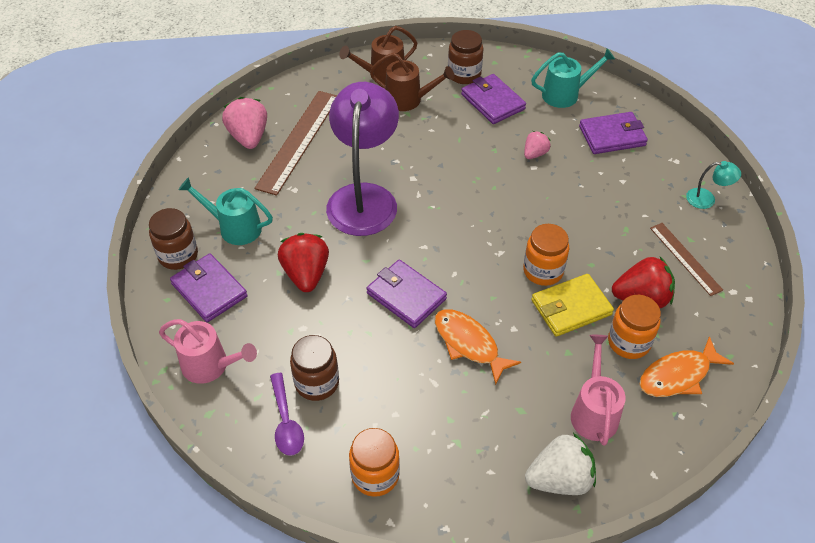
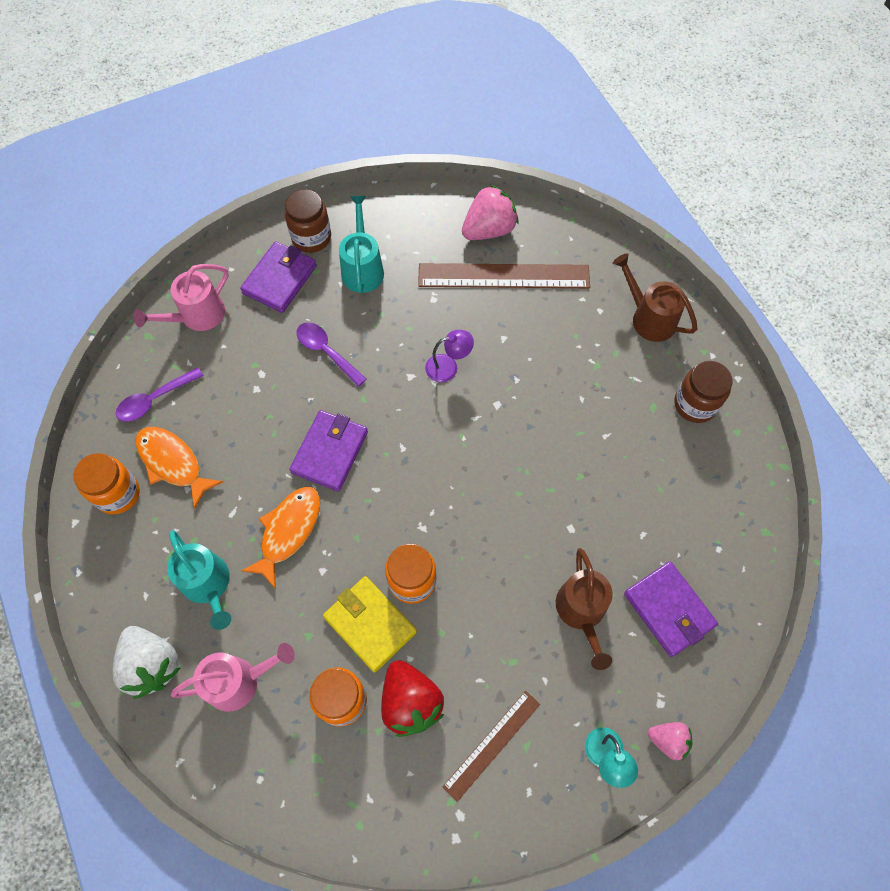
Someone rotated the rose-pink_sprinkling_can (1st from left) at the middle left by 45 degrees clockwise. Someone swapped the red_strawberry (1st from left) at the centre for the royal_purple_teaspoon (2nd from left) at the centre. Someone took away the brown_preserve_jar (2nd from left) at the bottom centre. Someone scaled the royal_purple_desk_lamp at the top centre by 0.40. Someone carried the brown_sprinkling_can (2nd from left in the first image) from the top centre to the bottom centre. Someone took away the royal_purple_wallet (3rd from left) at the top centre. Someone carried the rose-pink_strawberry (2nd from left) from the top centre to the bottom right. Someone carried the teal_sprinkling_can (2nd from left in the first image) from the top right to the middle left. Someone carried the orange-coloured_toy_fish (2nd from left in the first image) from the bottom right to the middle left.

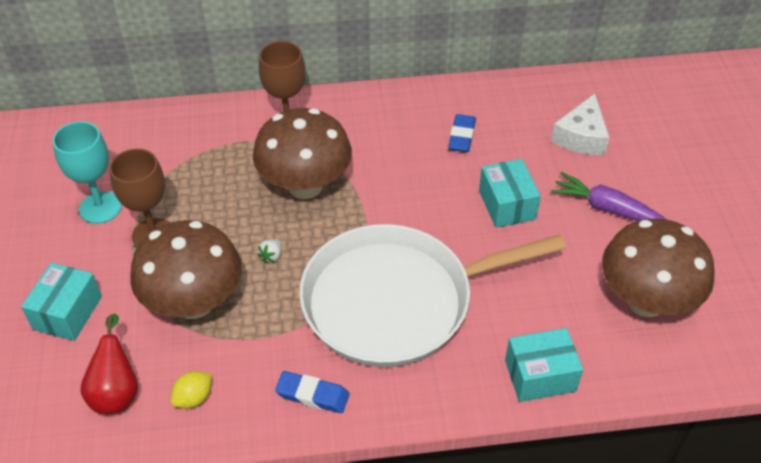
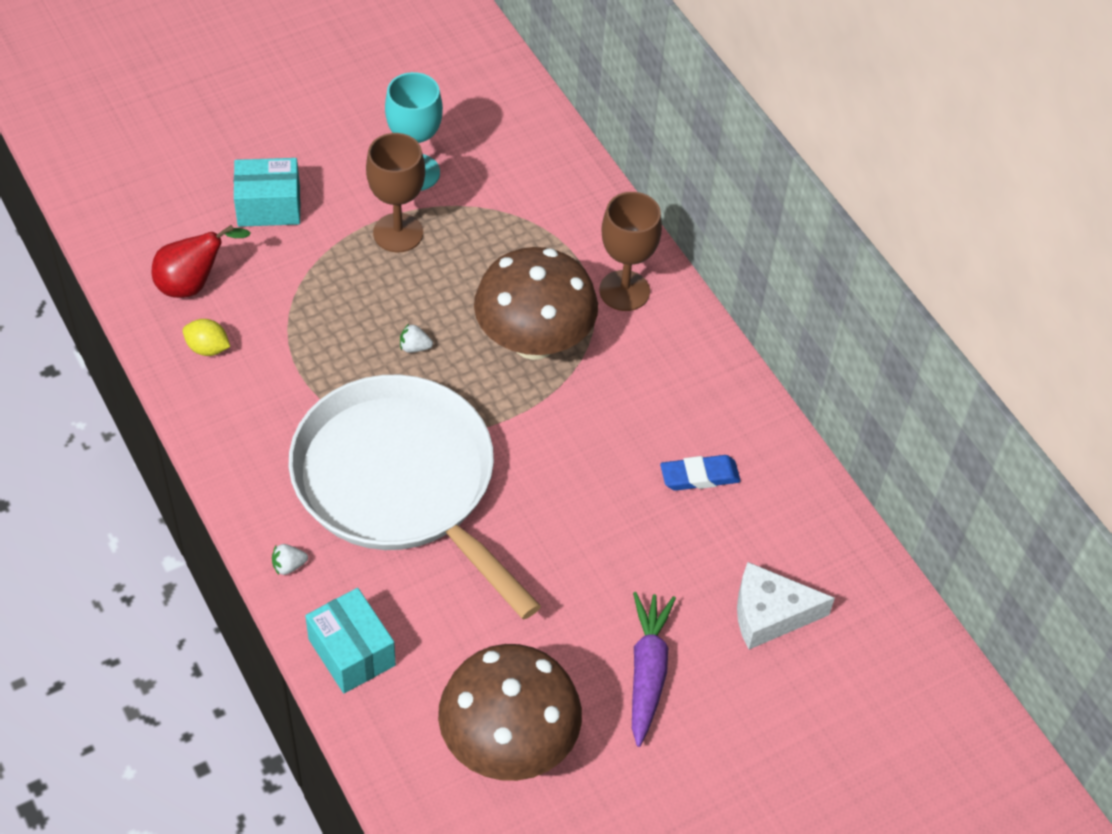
Someone took away the brown_toadstool (1st from left) at the middle left. Someone took away the blue_gum_eraser (1st from left) at the bottom centre. Someone took away the teal_package (2nd from left) at the middle right. Someone put down the pure_white_strawberry (1st from left) at the bottom left.

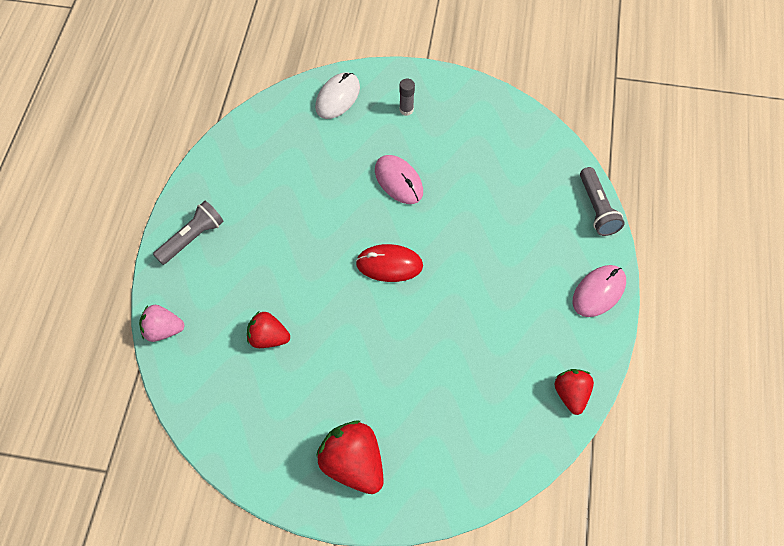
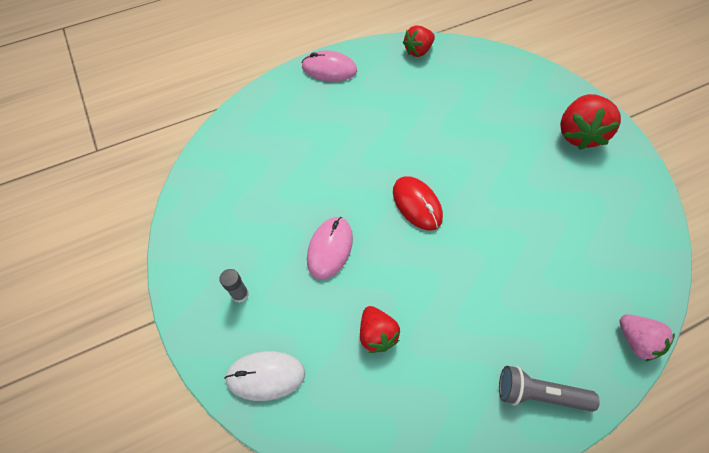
Someone carried the red_strawberry (1st from left) from the centre to the bottom centre. Someone took away the gray_pocket_torch (2nd from left) at the middle right.

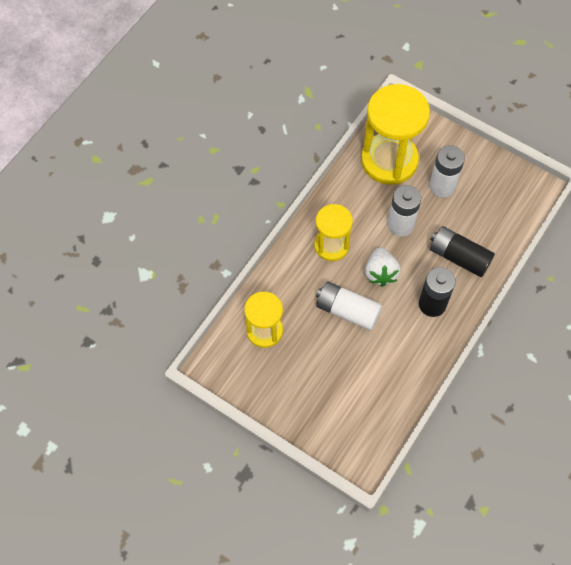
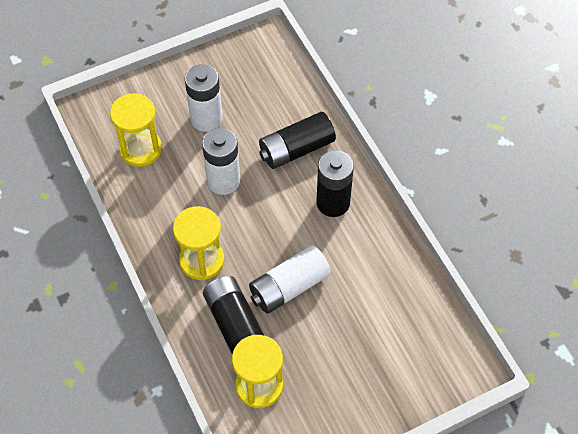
Someone scaled the yellow_sandglass (3rd from left in the first image) at the top right by 0.59. Someone took away the pure_white_strawberry at the middle right. Someone put down the black_battery (1st from left) at the bottom centre.

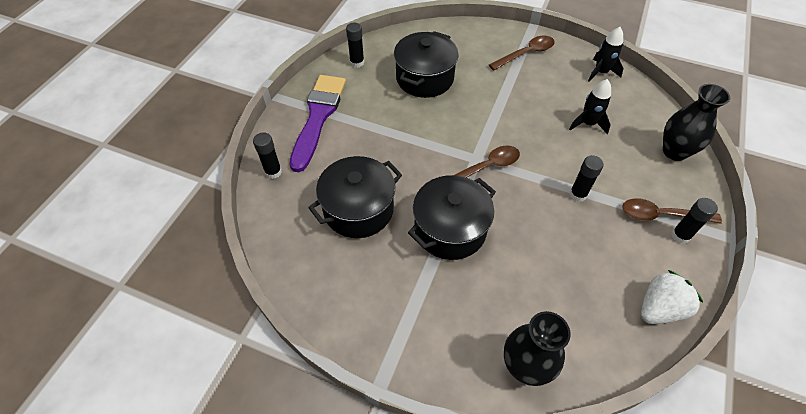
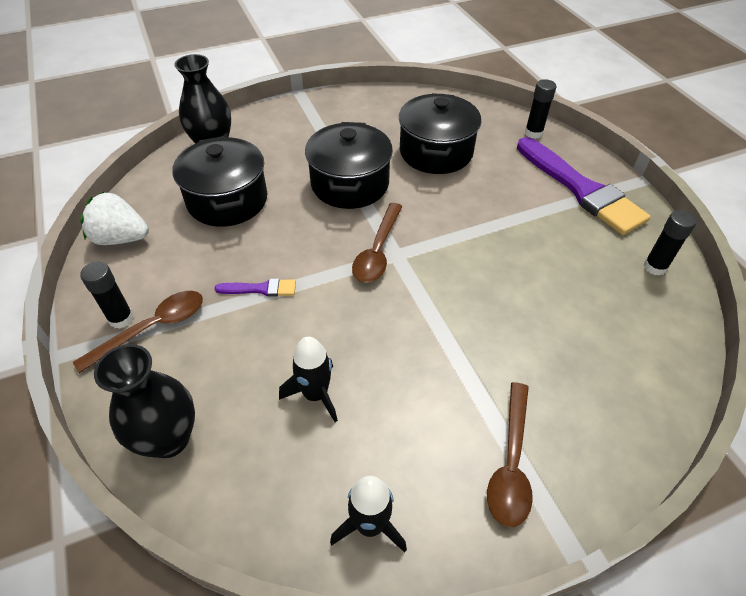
Someone carried the black_pot (2nd from left in the first image) from the top centre to the top left. Someone swapped the black_glue (3rd from left) at the middle right for the royal_purple_brush (1st from left) at the centre. Someone rotated the pure_white_strawberry at the bottom right by 90 degrees clockwise.

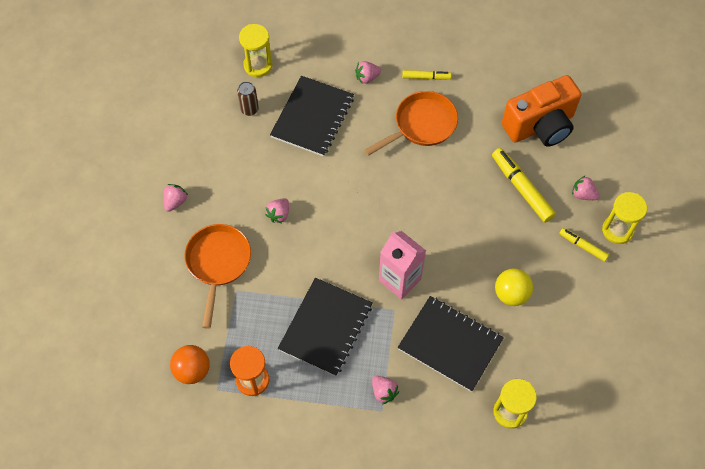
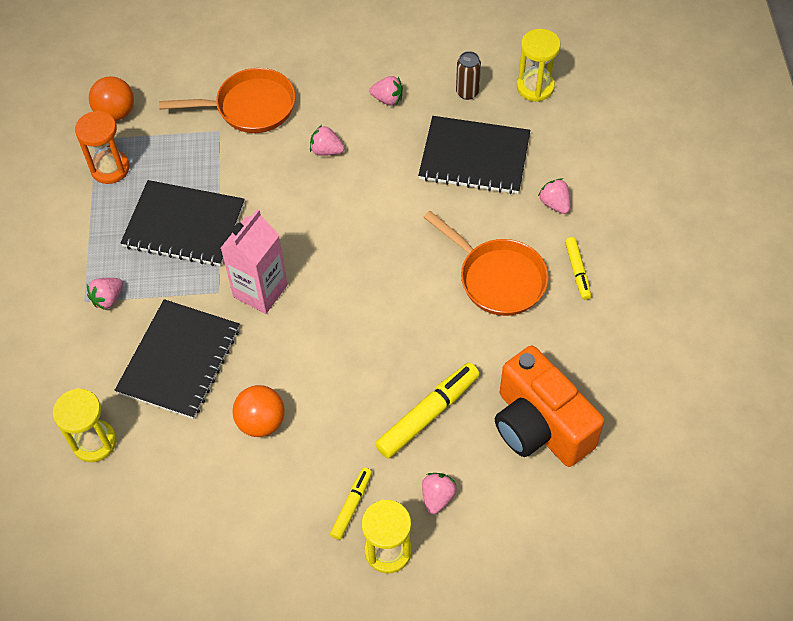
Someone carried the rose-pink_strawberry (1st from left in the first image) from the middle left to the top centre. Someone repainted the yellow_ball at the middle right, which became the orange-coloured_ball (2nd from left) at the middle left.

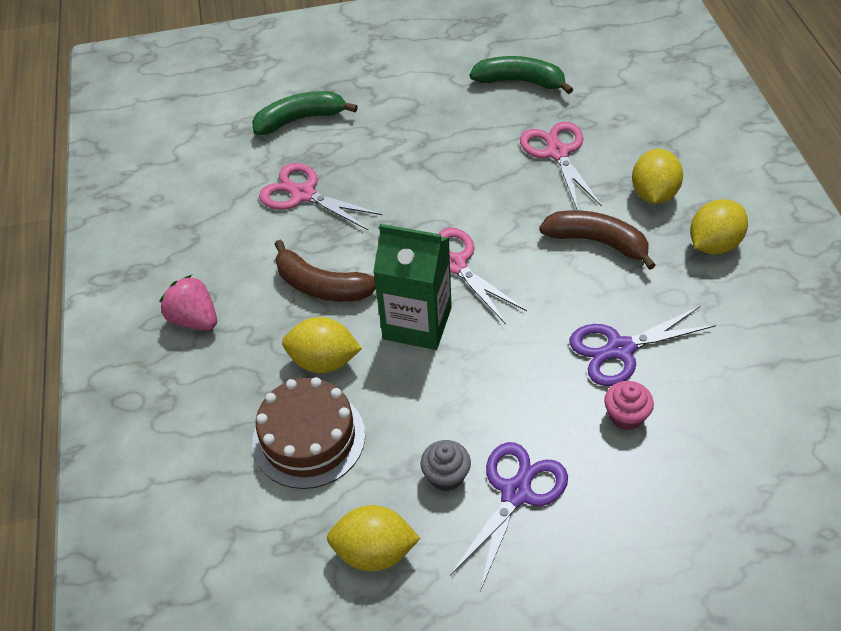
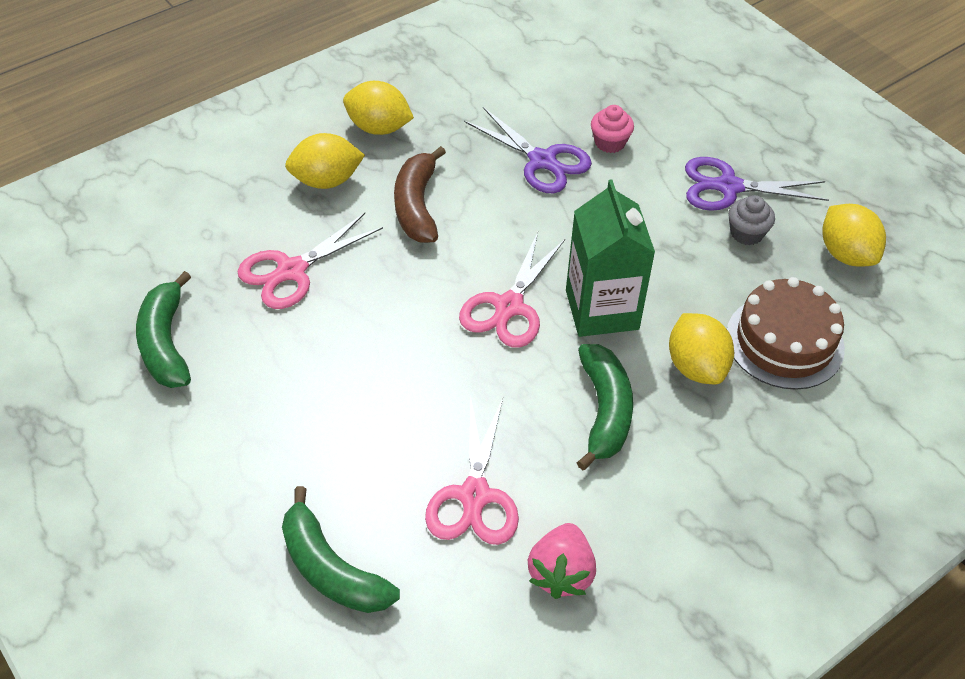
Someone carried the rose-pink_strawberry from the middle left to the bottom centre. Someone repainted the brown_banana (1st from left) at the centre, which became the emerald_banana (3rd from left) at the centre.

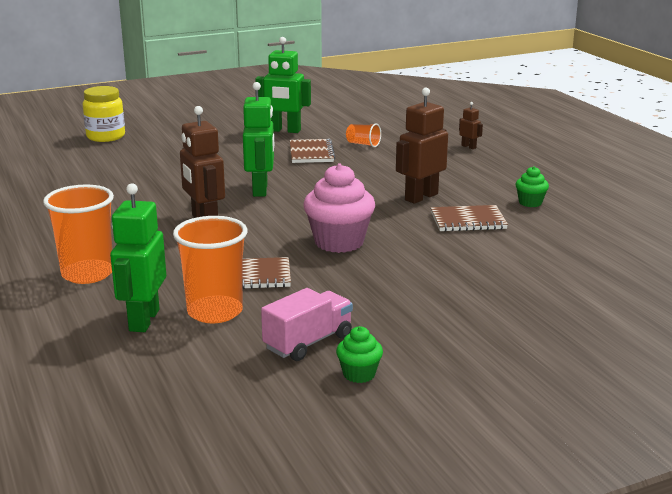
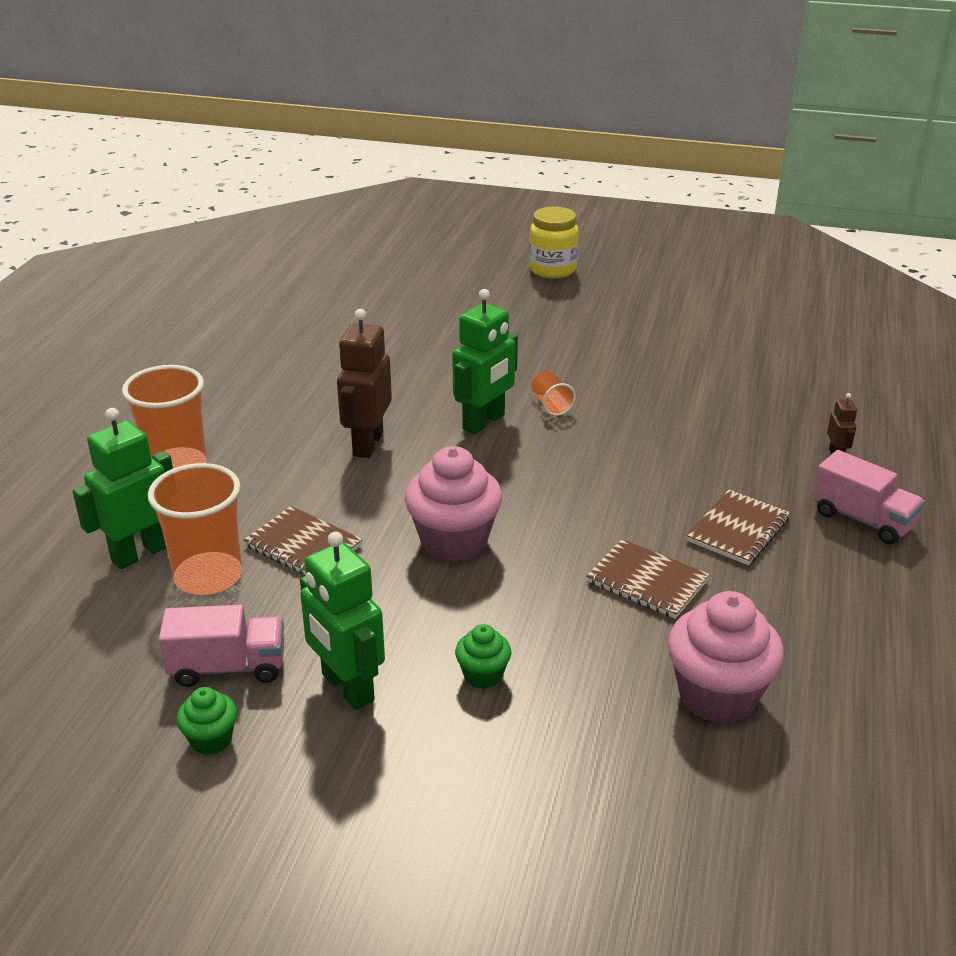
Someone carried the yellow_preserve_jar from the top left to the top centre. Someone carried the emerald_robot (3rd from left in the first image) from the top centre to the centre. Someone carried the brown_notepad (2nd from left in the first image) from the top centre to the middle right. Someone carried the orange-coloured_cup (3rd from left) from the top centre to the centre. Someone took away the brown_robot (2nd from left) at the top centre. Someone carried the emerald_fairy_cake (2nd from left) from the middle right to the bottom centre. Someone put down the rose-pink_fairy_cake (2nd from left) at the bottom right. Someone put down the rose-pink_truck (2nd from left) at the middle right.

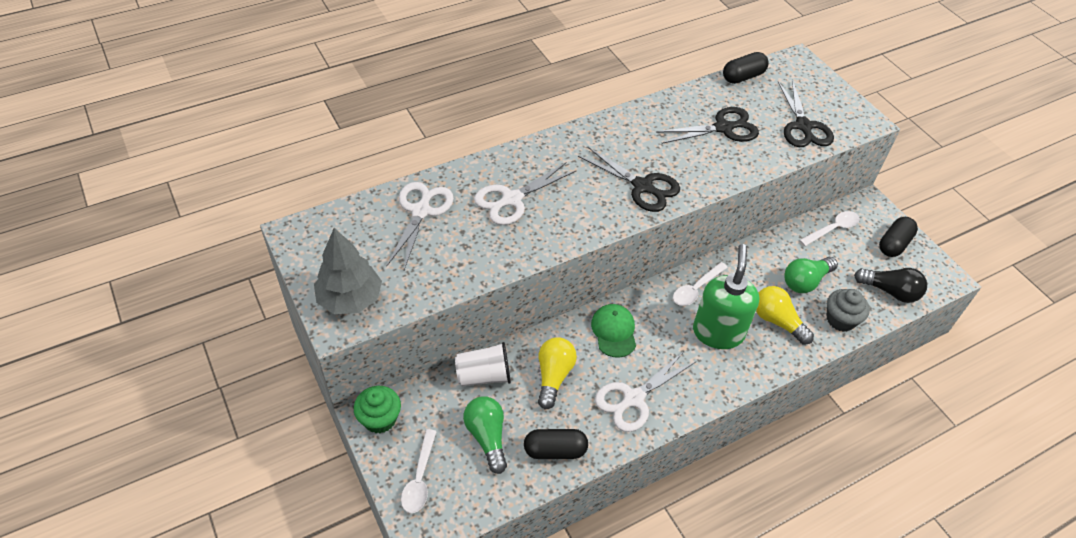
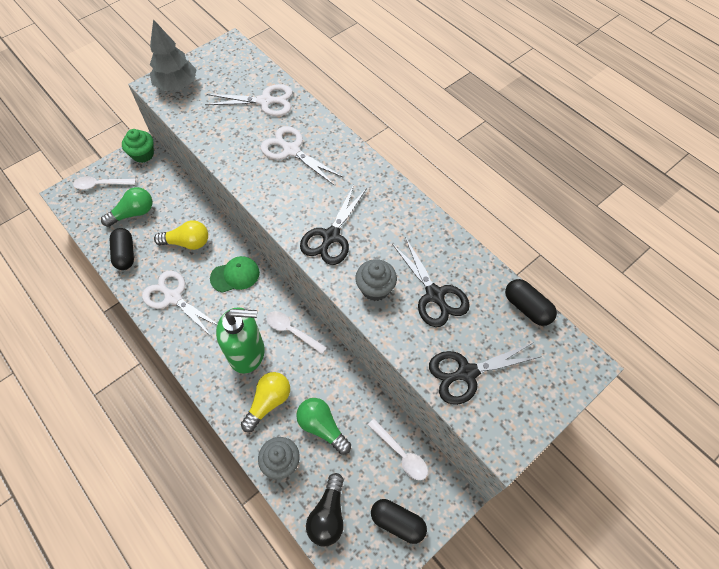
Someone took away the pure_white_cup at the bottom centre. Someone put down the gray_fairy_cake (2nd from left) at the centre.

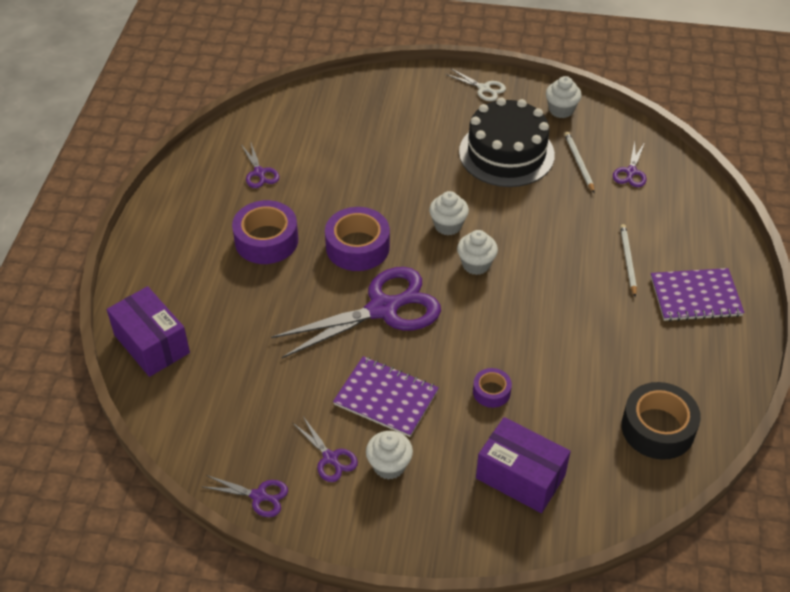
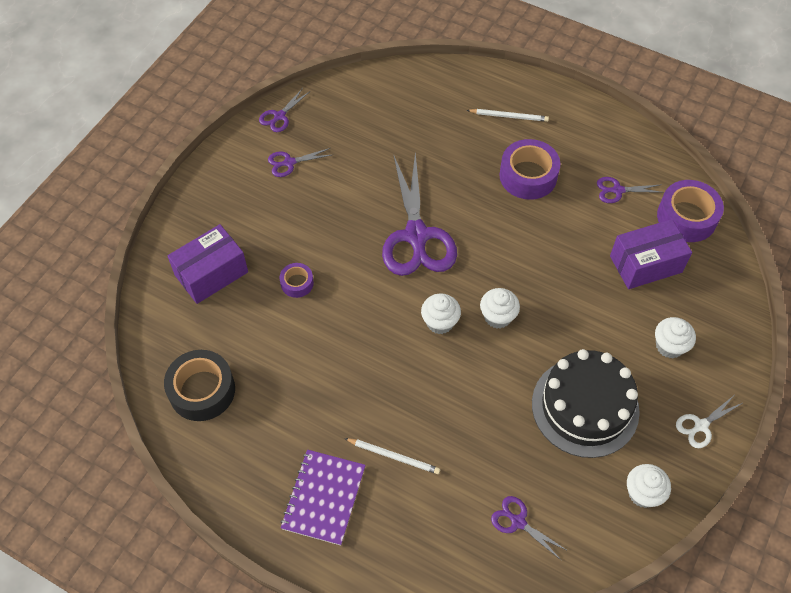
Someone carried the royal_purple_package (1st from left in the first image) from the middle left to the middle right. Someone carried the royal_purple_tape (2nd from left in the first image) from the centre to the middle right. Someone took away the royal_purple_notepad (1st from left) at the bottom centre. Someone carried the pure_white_fairy_cake (1st from left in the first image) from the bottom centre to the middle right. Someone carried the pure_white_lead_pencil (1st from left in the first image) from the top right to the top centre.

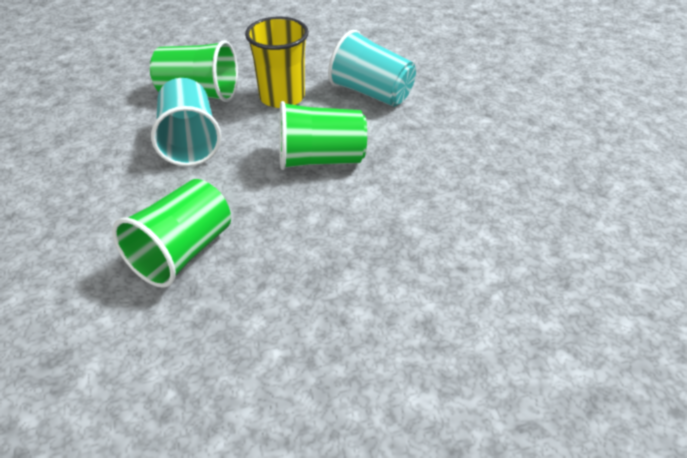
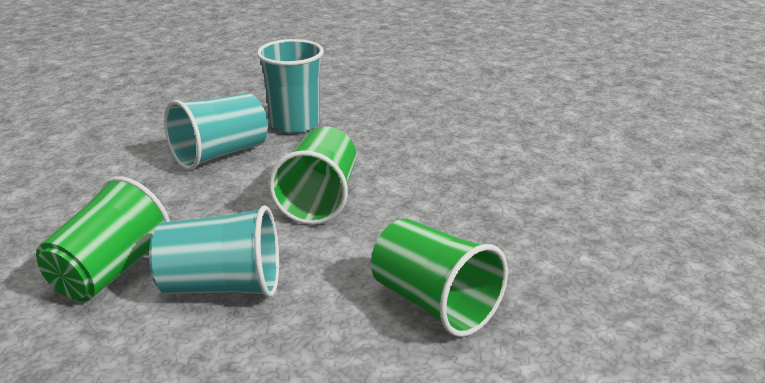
Someone took away the yellow_cup at the top centre. Someone put down the teal_cup (3rd from left) at the top centre.

